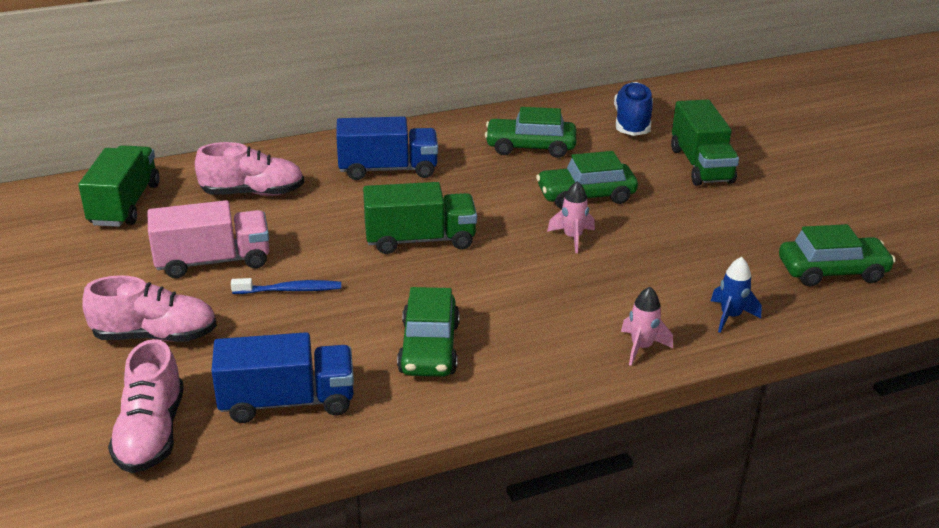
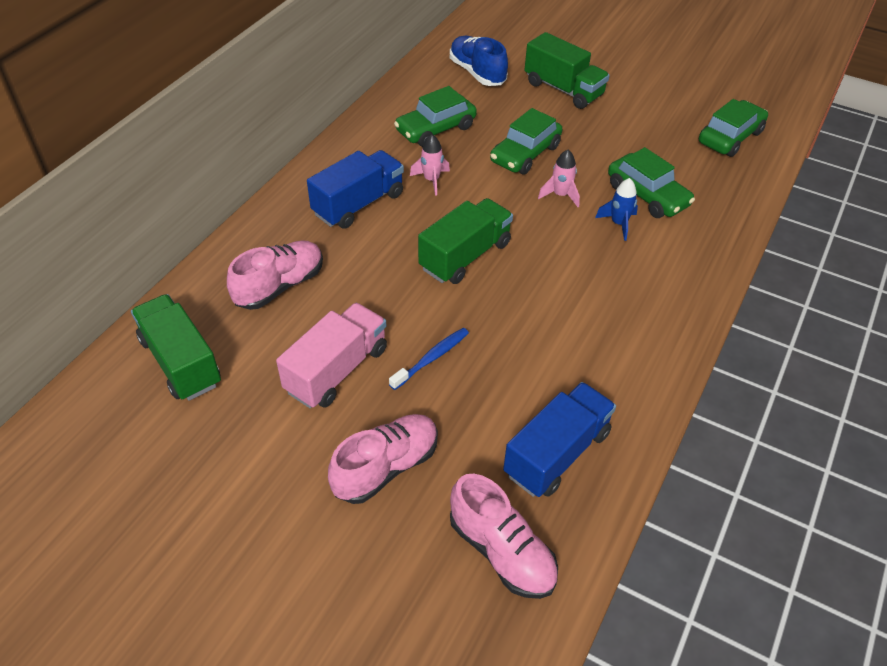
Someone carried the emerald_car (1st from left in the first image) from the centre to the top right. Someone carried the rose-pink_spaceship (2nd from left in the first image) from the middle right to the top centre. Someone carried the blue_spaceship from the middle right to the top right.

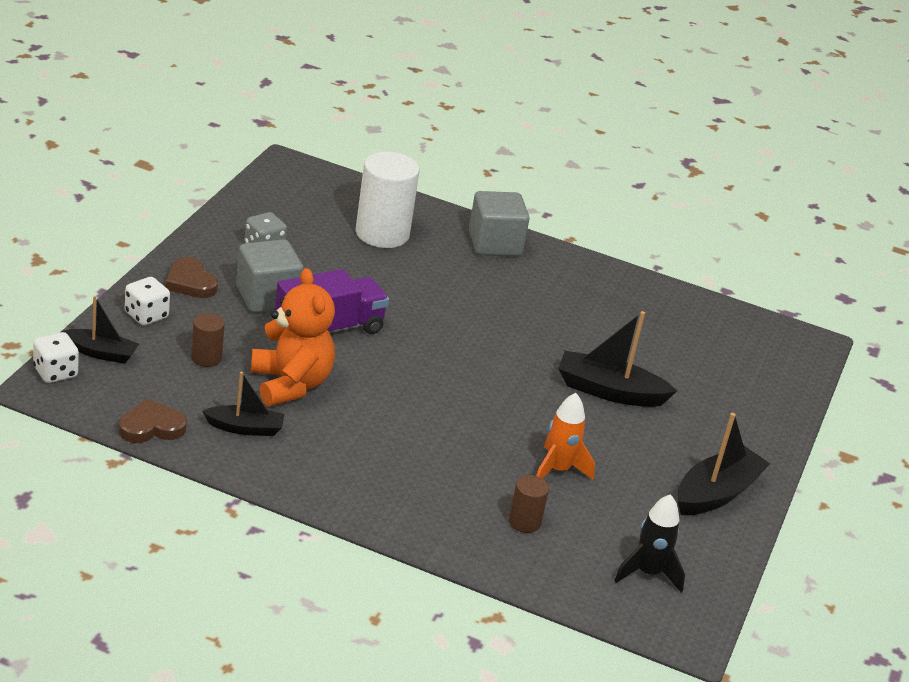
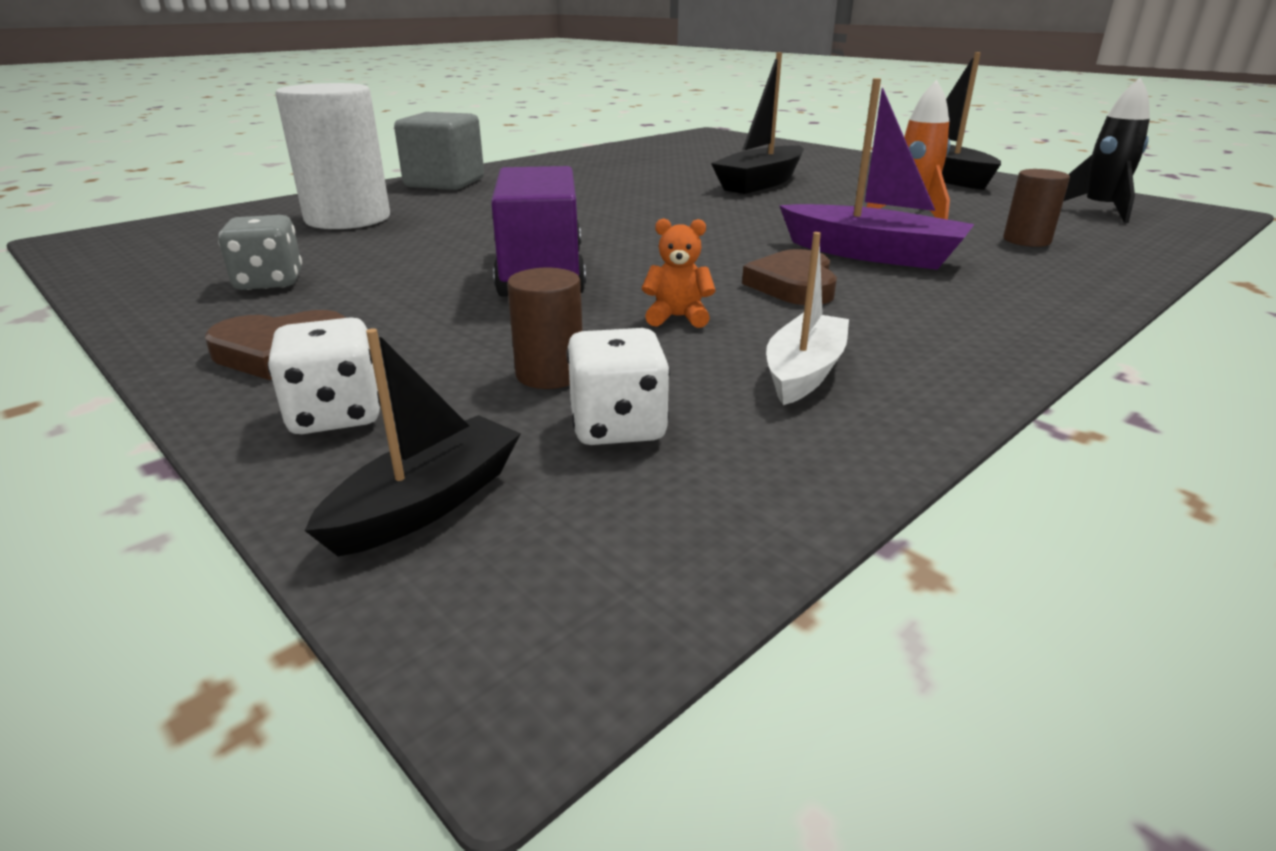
Someone carried the pure_white_die (1st from left in the first image) from the middle left to the centre. Someone carried the brown_heart (1st from left in the first image) from the middle left to the top centre. Someone repainted the black_toy_boat (2nd from left) at the middle left, which became the pure_white_toy_boat at the centre. Someone took away the gray_block (1st from left) at the middle left. Someone scaled the orange-coloured_teddy at the middle left by 0.42. Someone put down the royal_purple_toy_boat at the top right.

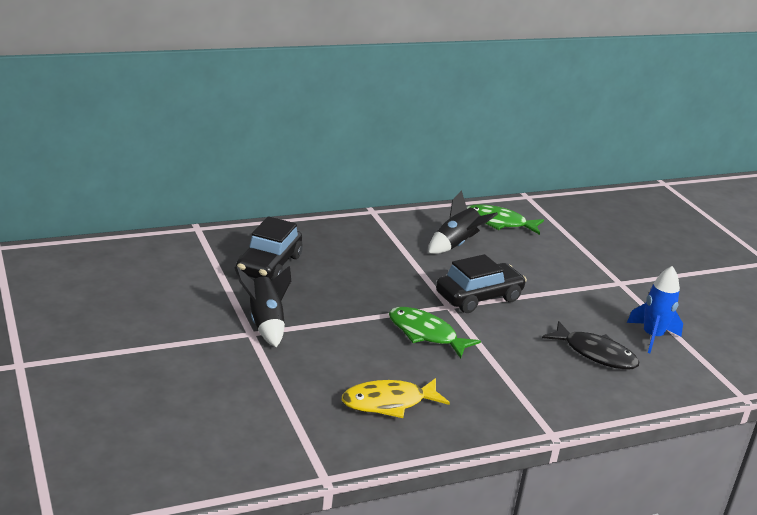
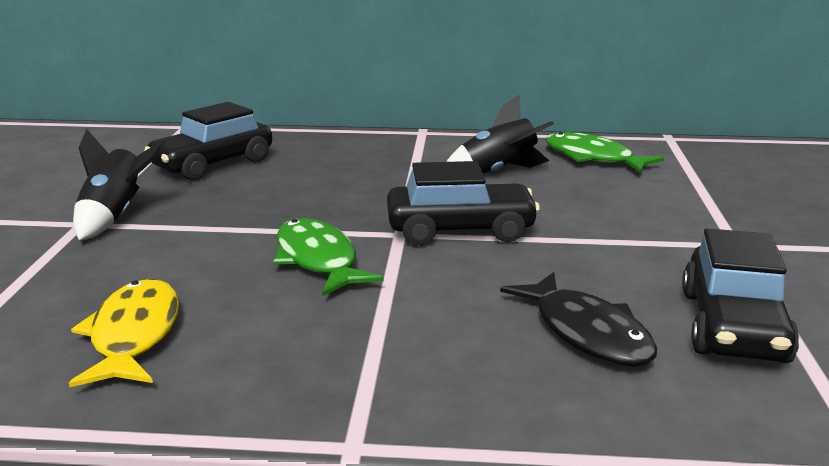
Someone rotated the yellow_toy_fish at the bottom centre by 75 degrees clockwise. Someone swapped the blue_spaceship at the middle right for the black_car (3rd from left) at the middle right.

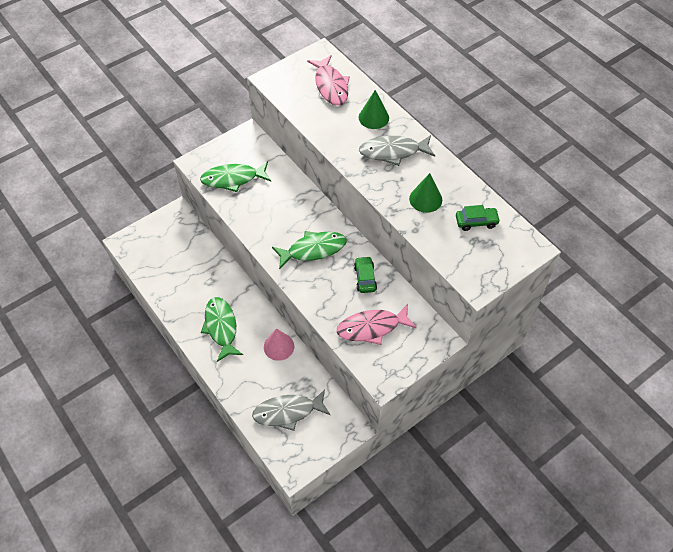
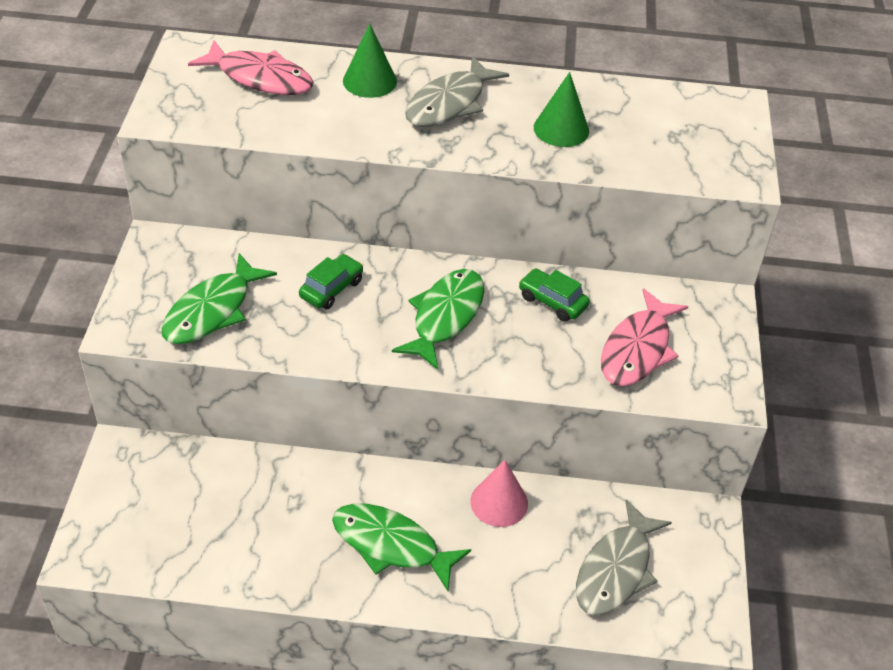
Someone carried the emerald_car (2nd from left in the first image) from the middle right to the centre.

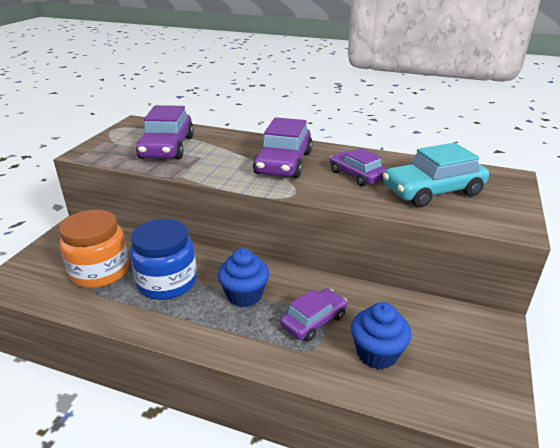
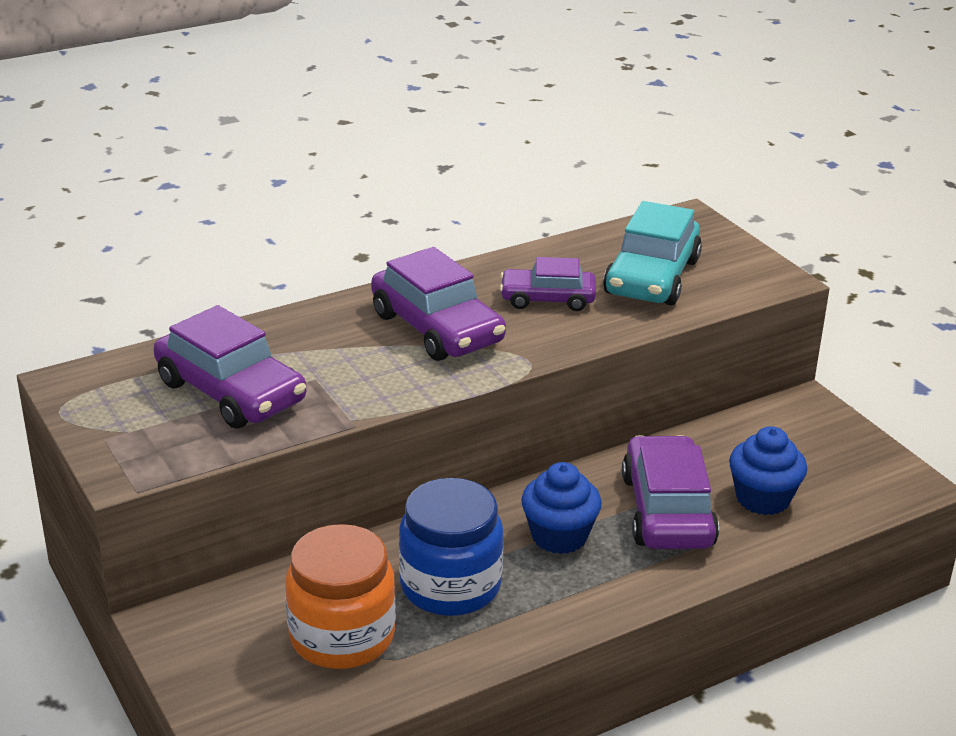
Someone scaled the royal_purple_car (3rd from left in the first image) at the bottom centre by 1.58.

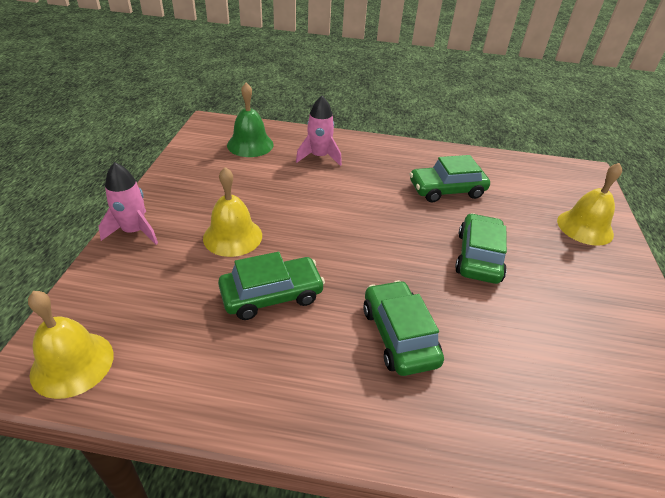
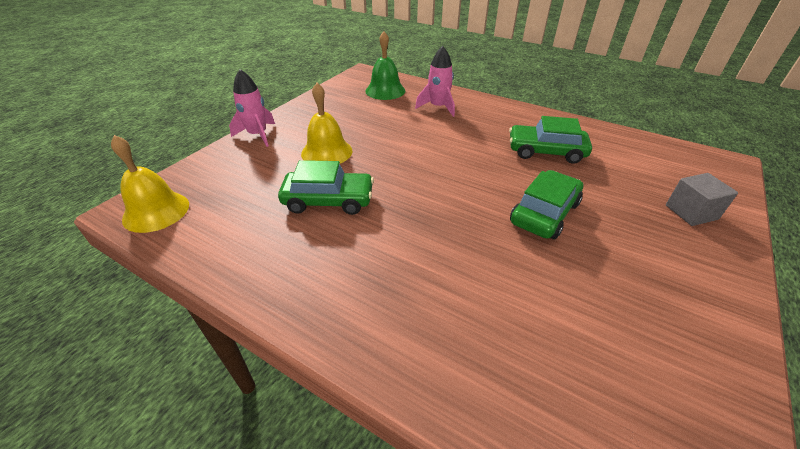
Someone took away the emerald_car (2nd from left) at the centre. Someone swapped the yellow_bell (3rd from left) at the middle right for the gray_block at the middle right.

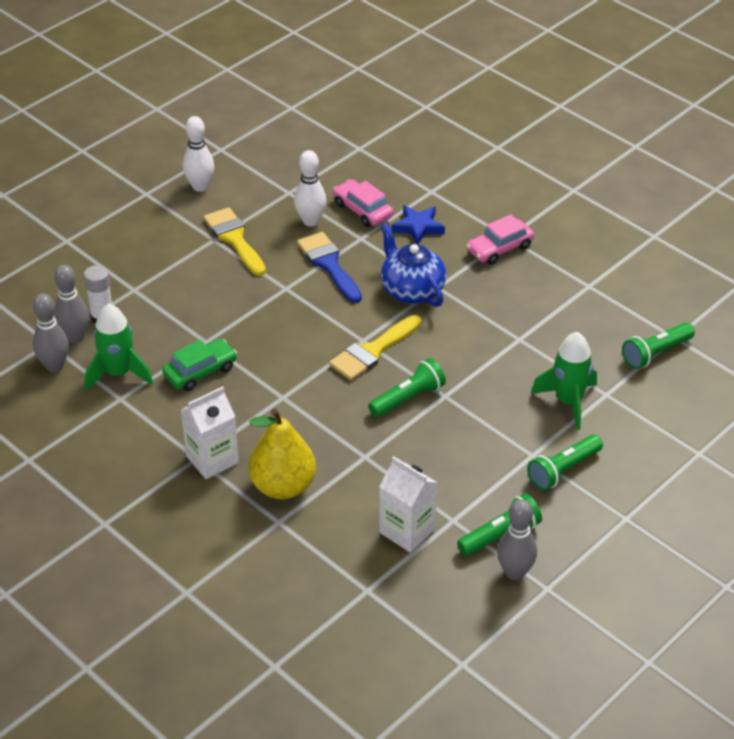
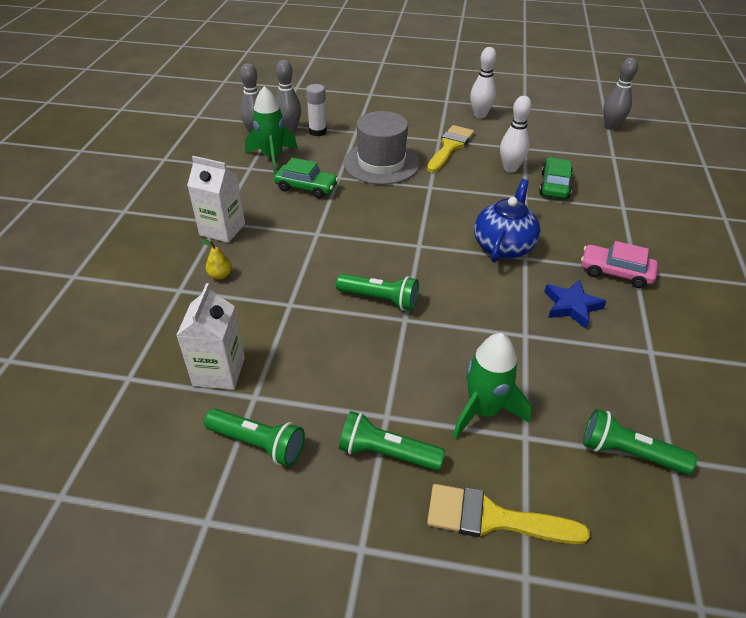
Someone scaled the yellow_pear_fruit at the centre by 0.41. Someone took away the blue_brush at the centre. Someone carried the yellow_brush (2nd from left) from the centre to the bottom right. Someone repainted the rose-pink_car (1st from left) at the top centre, which became the emerald_car (2nd from left) at the top right. Someone carried the blue_five-pointed_star from the top centre to the middle right. Someone carried the gray_bowling_pin (3rd from left) from the bottom right to the top right. Someone put down the gray_top_hat at the top centre.

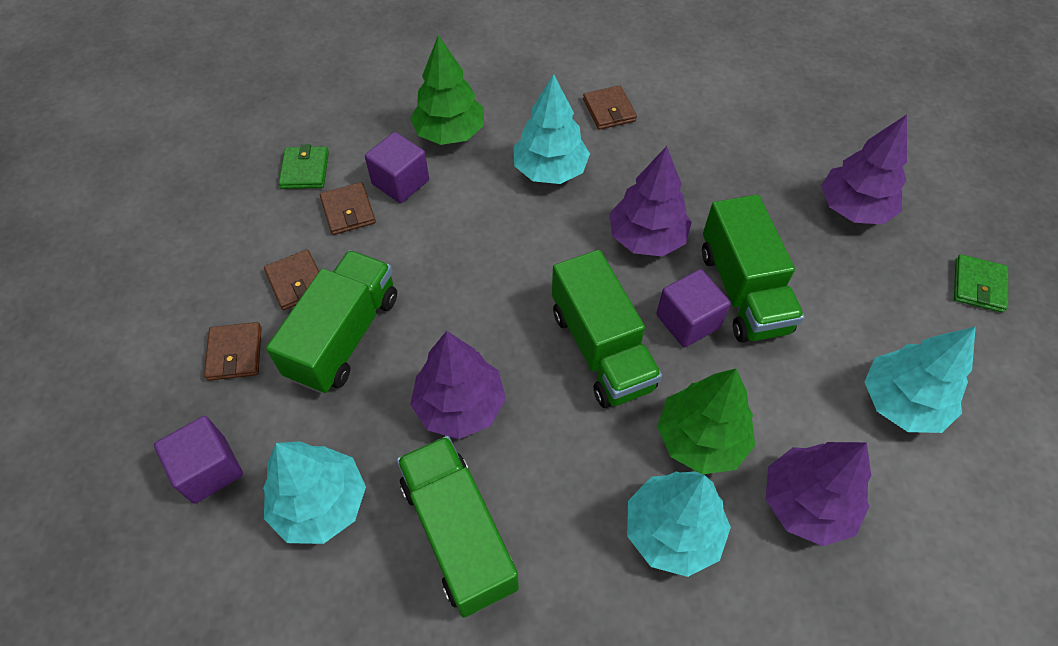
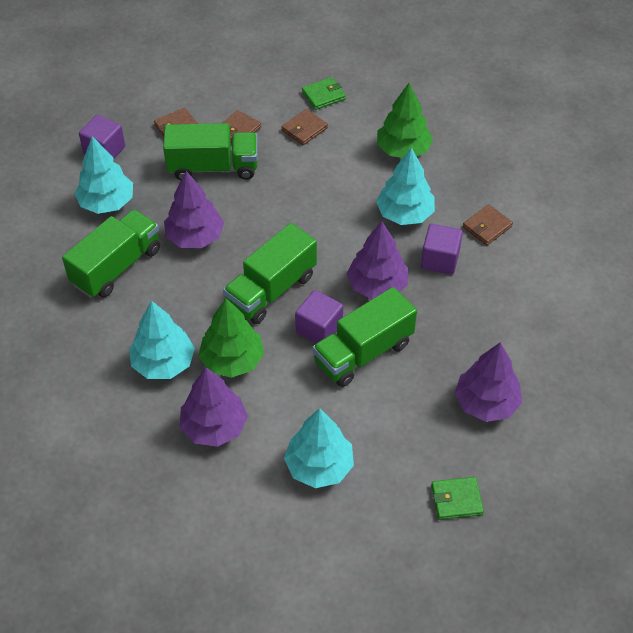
Someone carried the royal_purple_block (2nd from left in the first image) from the top centre to the middle right.

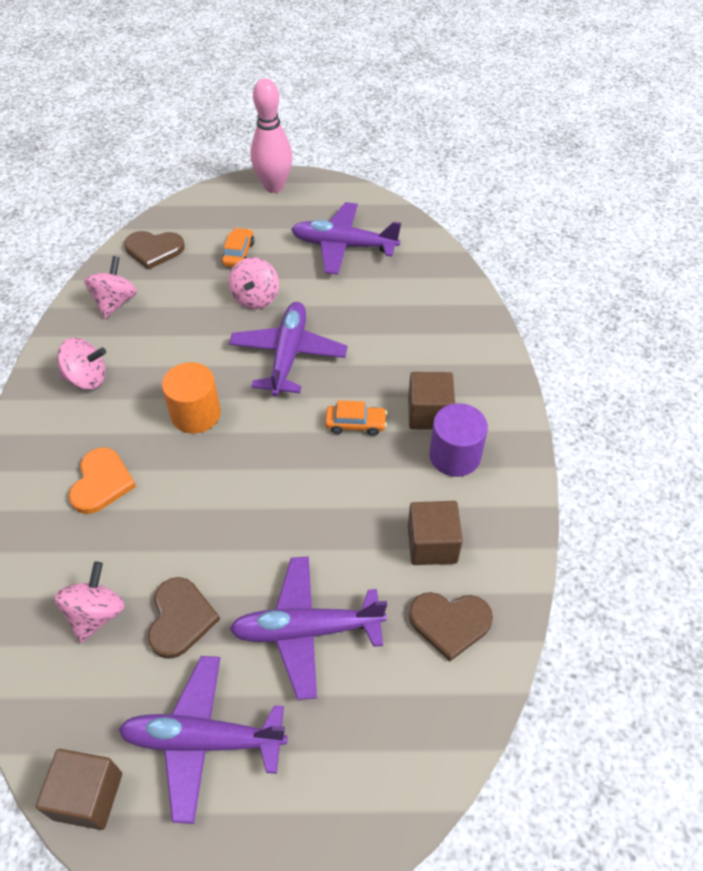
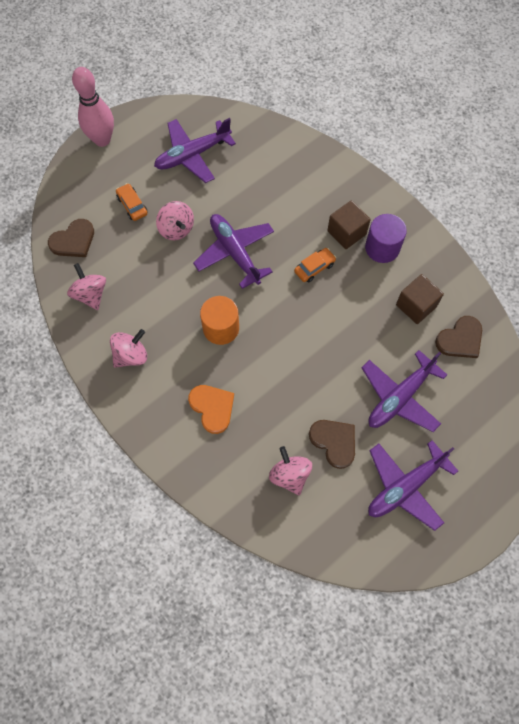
Someone took away the brown_block (1st from left) at the bottom left.

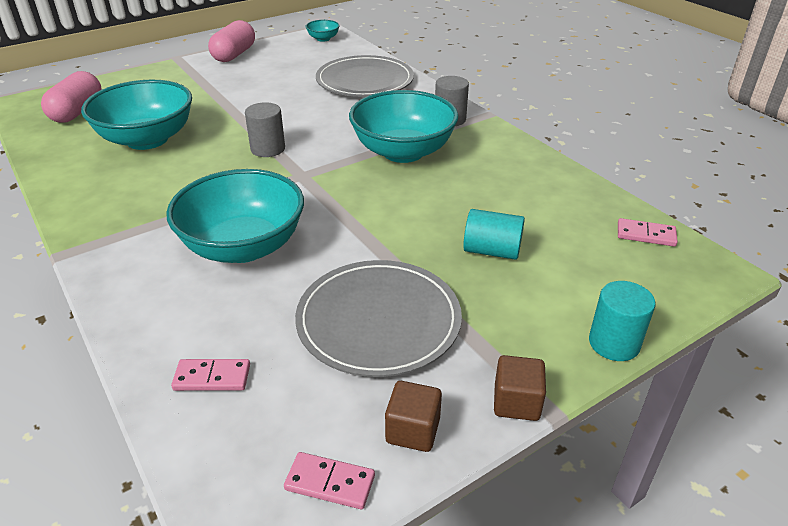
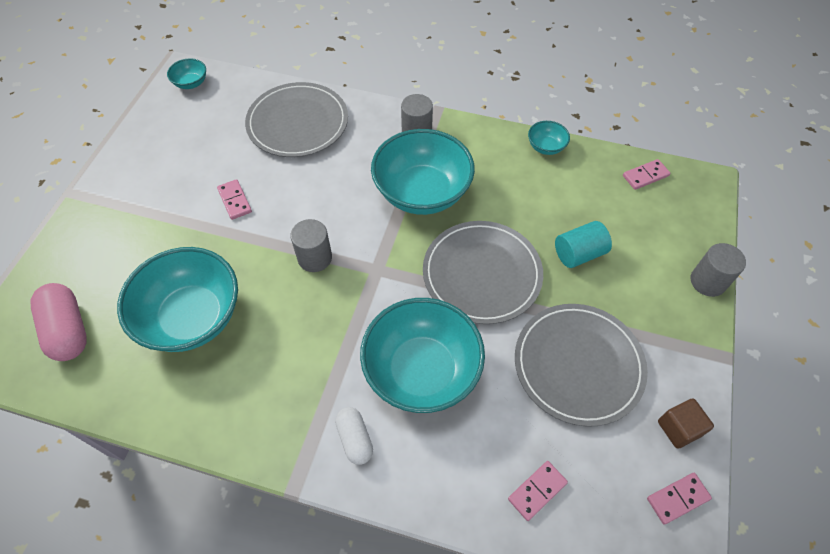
Someone took away the rose-pink_capsule (2nd from left) at the top left. Someone took away the brown_block (2nd from left) at the bottom centre. Someone repainted the teal_solid_cylinder (2nd from left) at the middle right, which became the gray_solid_cylinder (3rd from left) at the middle right. Someone put down the rose-pink_domino_tile (1st from left) at the middle left. Someone put down the pure_white_capsule at the bottom centre. Someone put down the gray_flat_dish (2nd from left) at the centre. Someone put down the teal_bowl (5th from left) at the top centre.

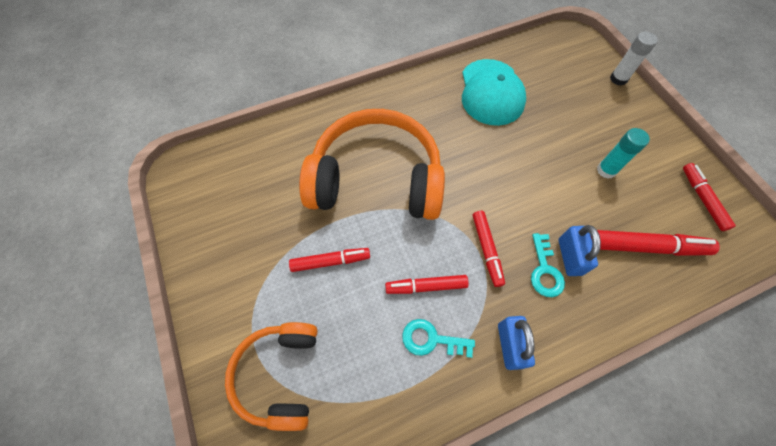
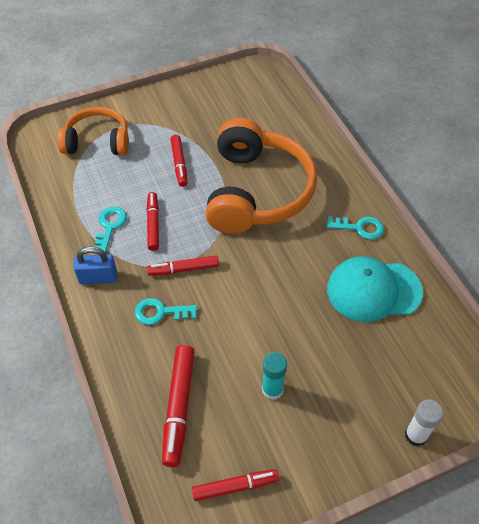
Someone took away the blue_small_lock (2nd from left) at the middle right. Someone put down the teal_latchkey (3rd from left) at the middle right.

